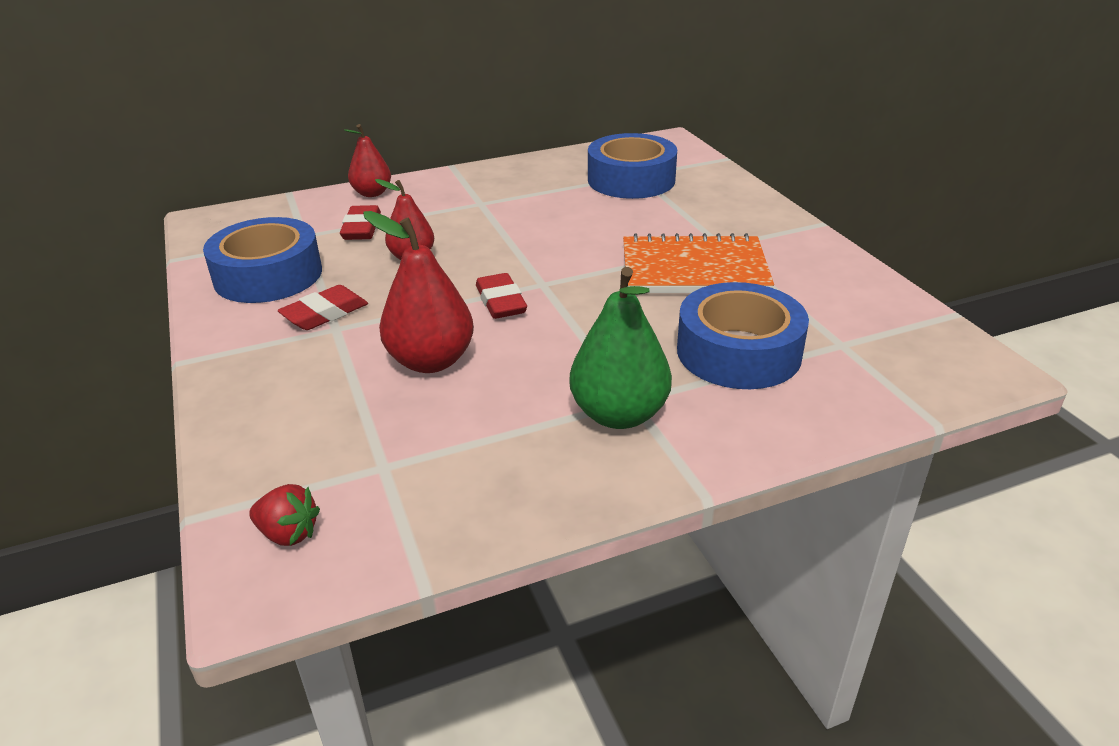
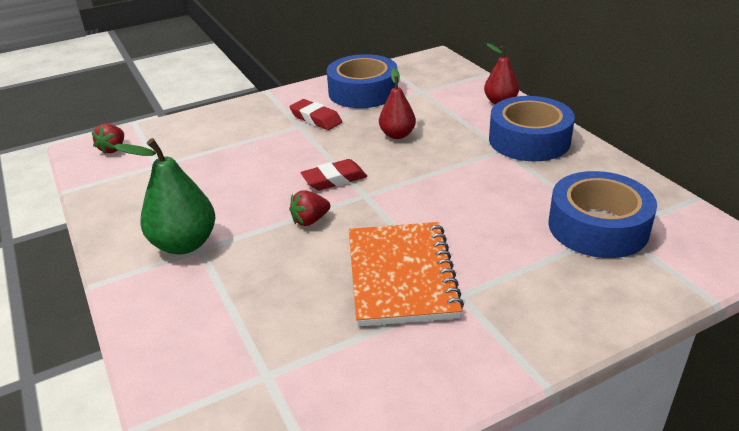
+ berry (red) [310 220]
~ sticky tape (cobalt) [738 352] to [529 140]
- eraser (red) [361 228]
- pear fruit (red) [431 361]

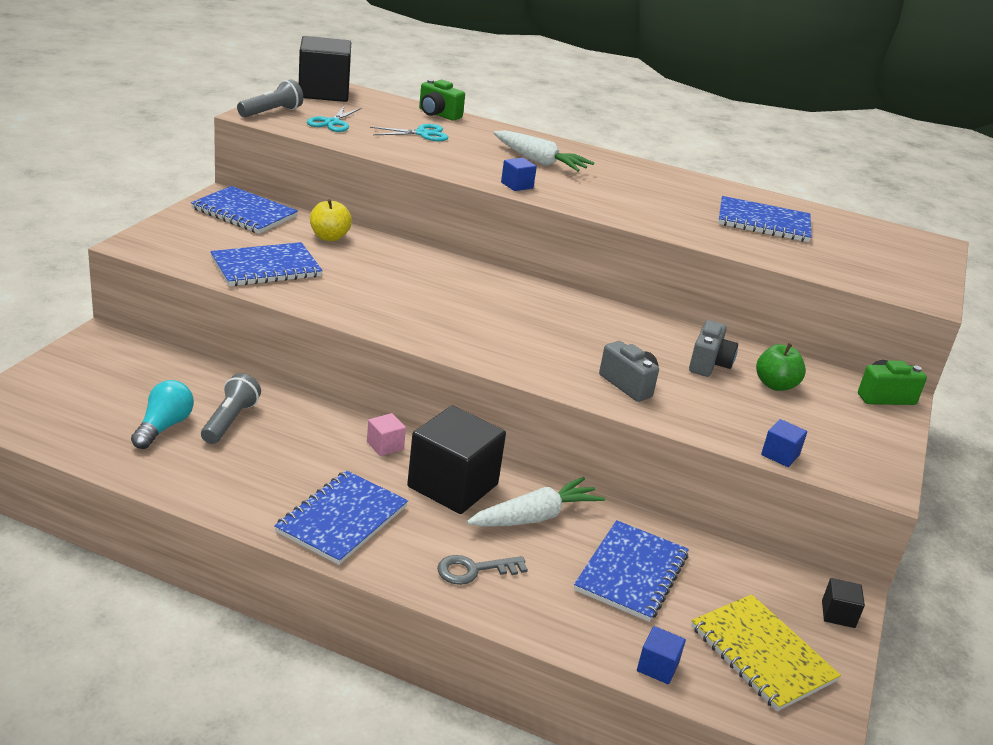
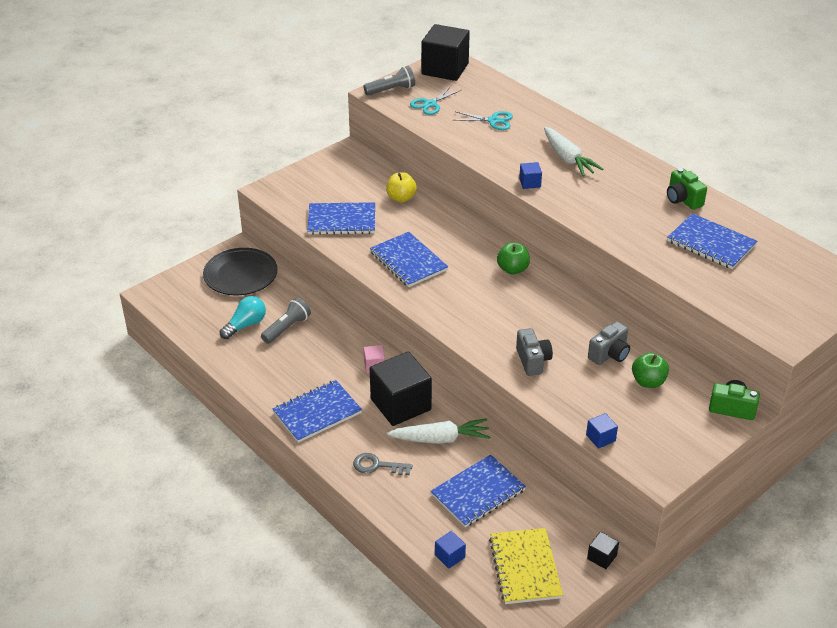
+ dinner plate (ebony) [240 275]
~ exercise book (cobalt) [244 213] to [408 261]
+ apple (emerald) [512 269]
~ camera (emerald) [438 114] to [683 199]

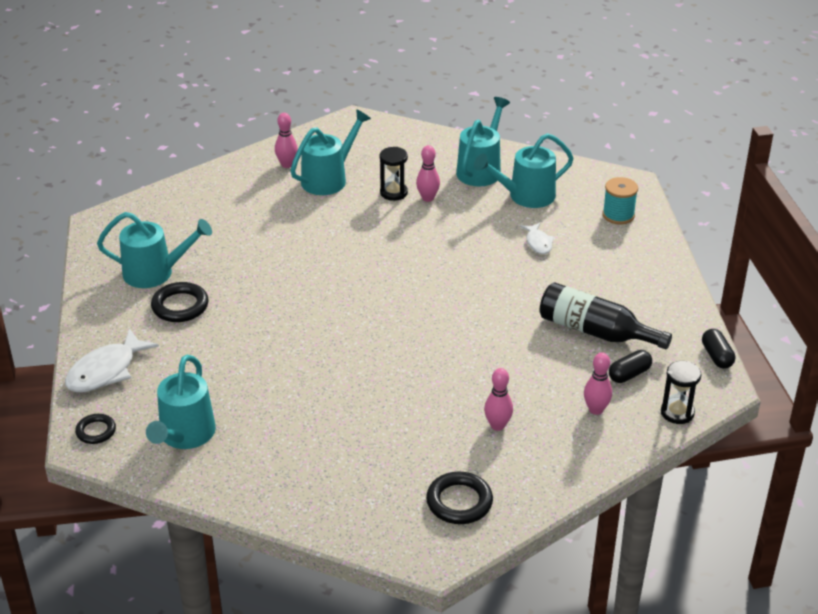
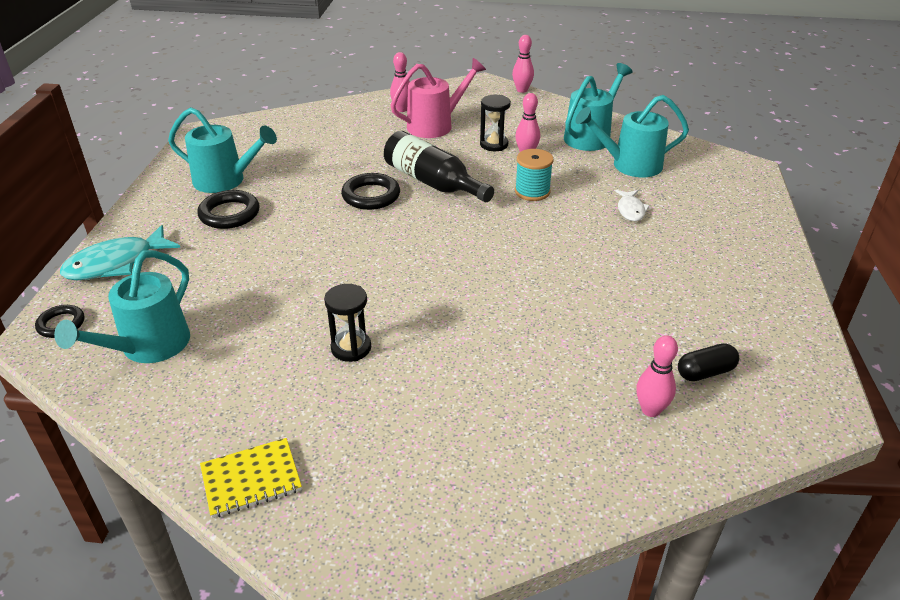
~ fish figure (white) [106 371] to fish figure (aqua) [116 263]
+ exercise book (yellow) [251 479]
~ hourglass (ebony) [677 413] to [351 348]
~ ring (ebony) [459 502] to [371 196]
~ flask (ebony) [595 331] to [433 182]
~ watering can (aqua) [329 179] to watering can (rosy) [436 125]
~ skittle (rosy) [497 425] to [522 90]
~ bobbin (aqua) [618 215] to [532 192]
- pill (ebony) [717 356]

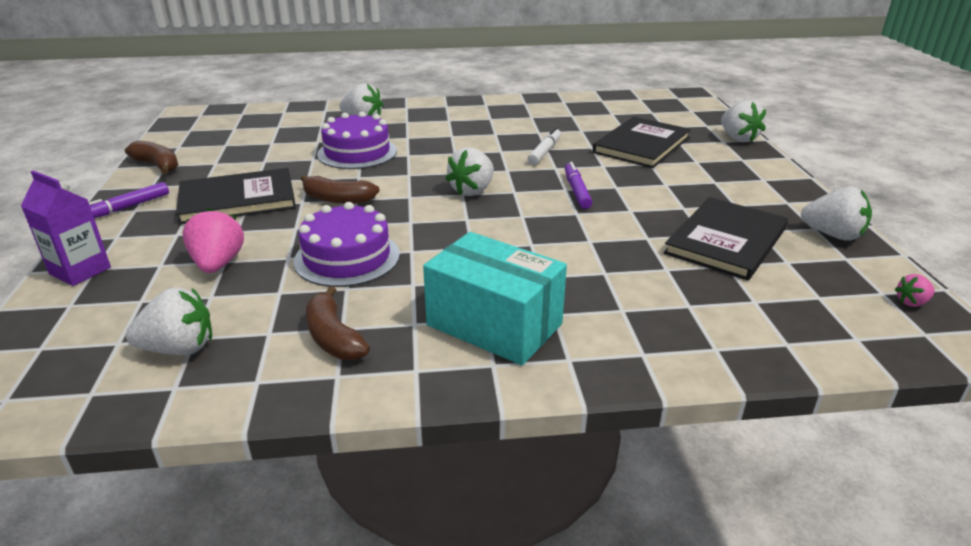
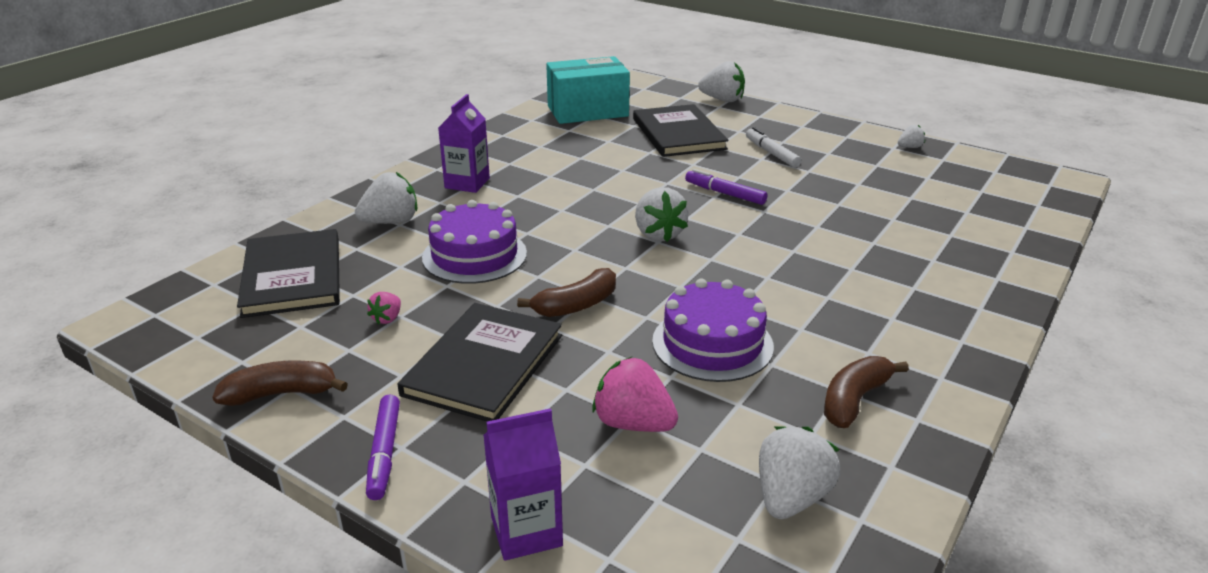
~ hardback (ebony) [726 241] to [293 276]
~ berry (rosy) [911 302] to [387 318]
+ milk carton (violet) [467 183]
~ package (aqua) [494 325] to [587 111]
~ marker pen (white) [544 152] to [771 153]
~ banana (russet) [333 337] = [854 400] 120 degrees clockwise
~ berry (white) [833 235] = [909 147] x0.52

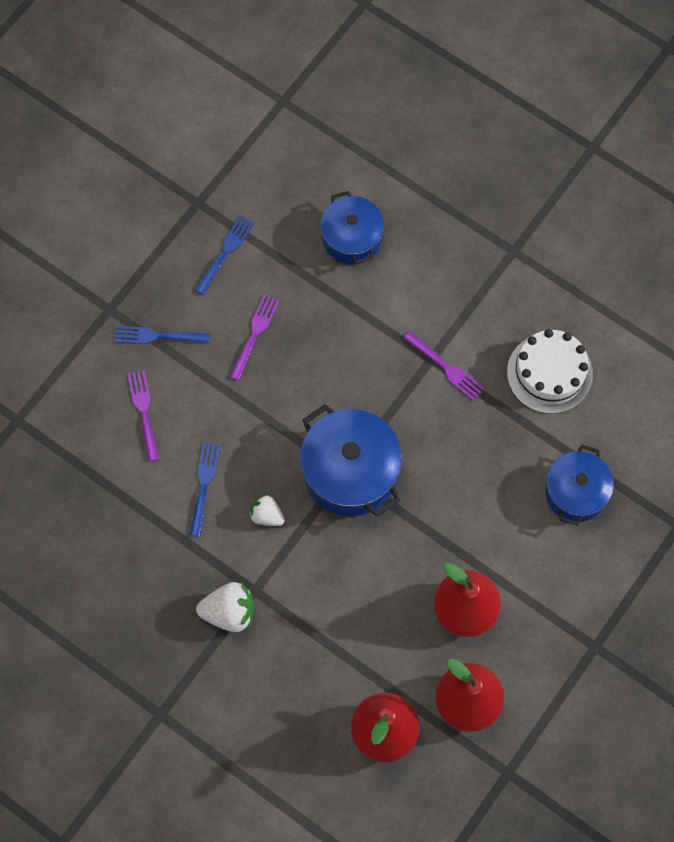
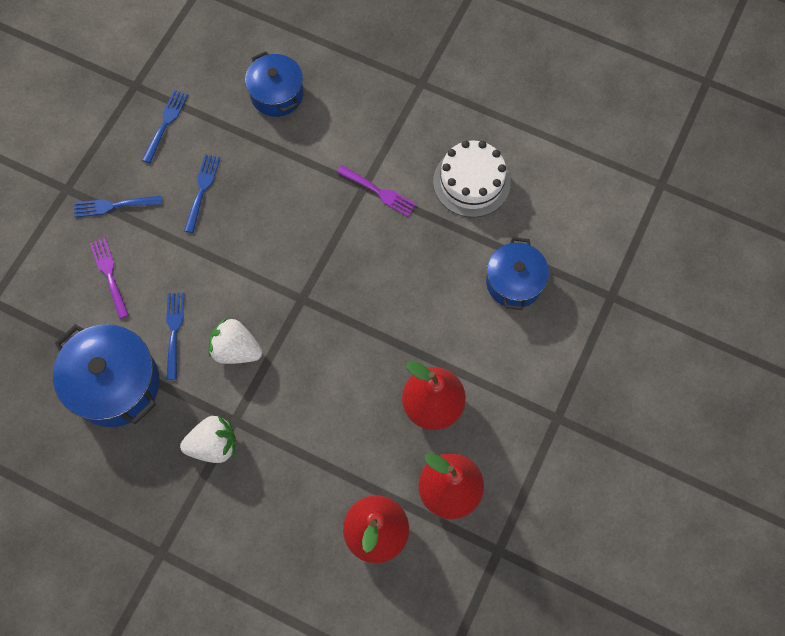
~ pot (cobalt) [350 472] to [115 384]
~ dinner fork (violet) [255 335] to dinner fork (cobalt) [202 190]
~ berry (white) [267 515] = [236 350] x1.58

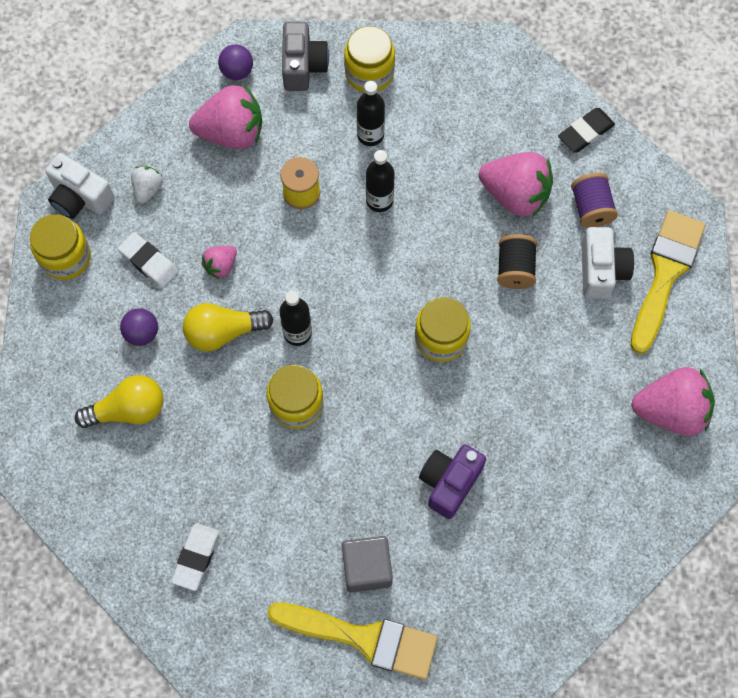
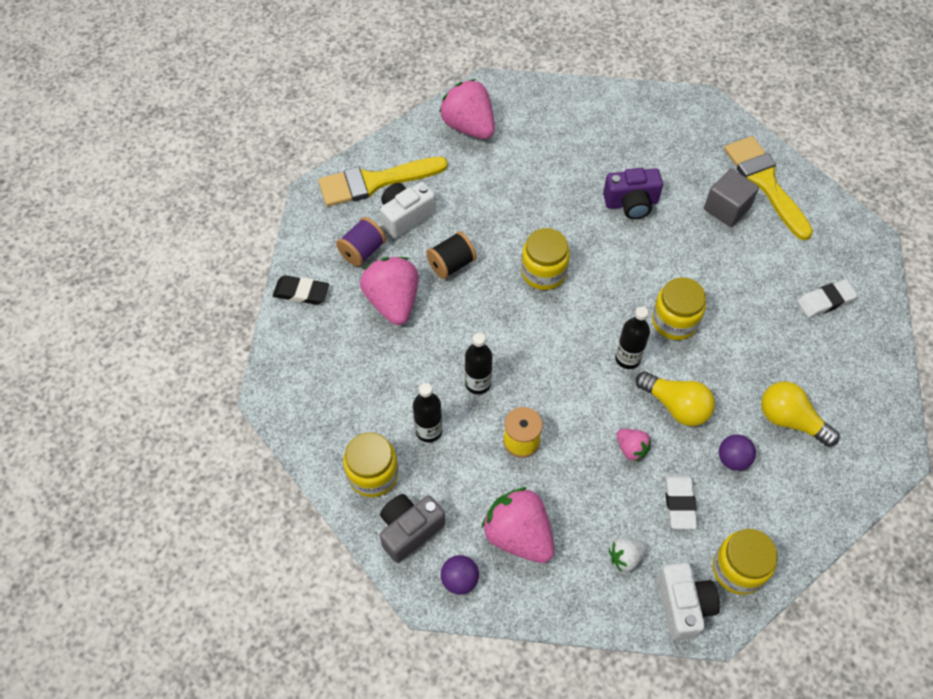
~ berry (rosy) [221 266] = [631 449] 45 degrees clockwise

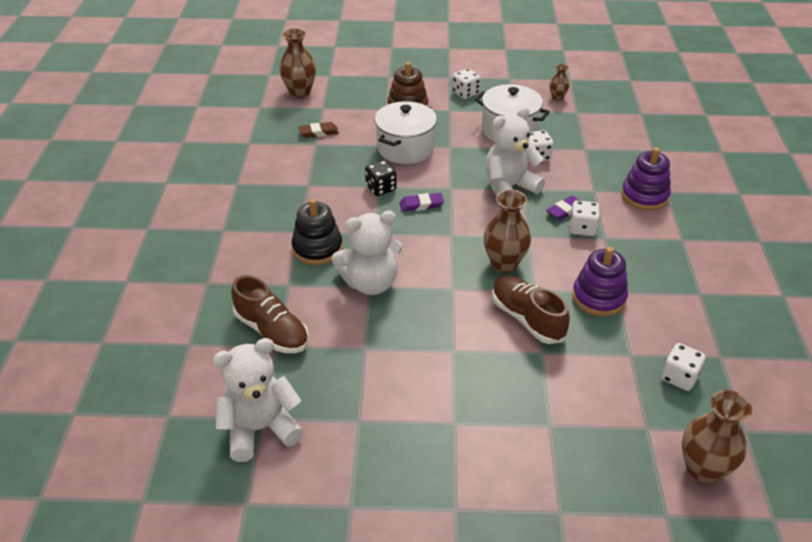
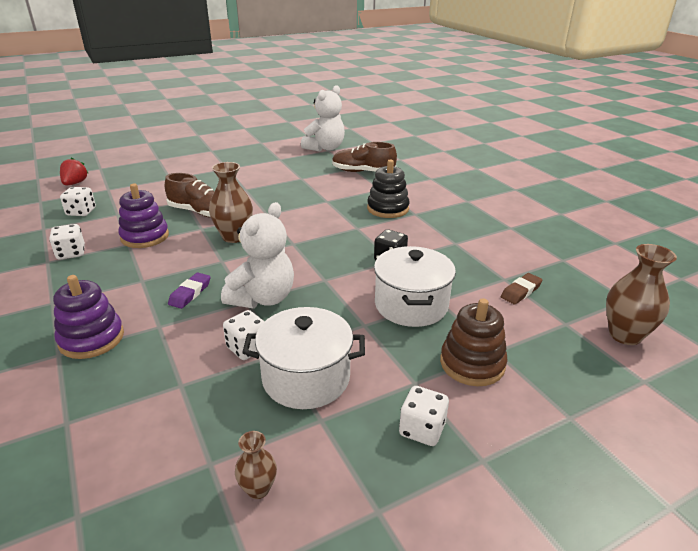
~ dice (white) [582 228] to [71 253]
~ vase (russet) [702 469] to berry (red) [75 183]
- teddy bear (white) [370 283]
- eraser (violet) [421 205]

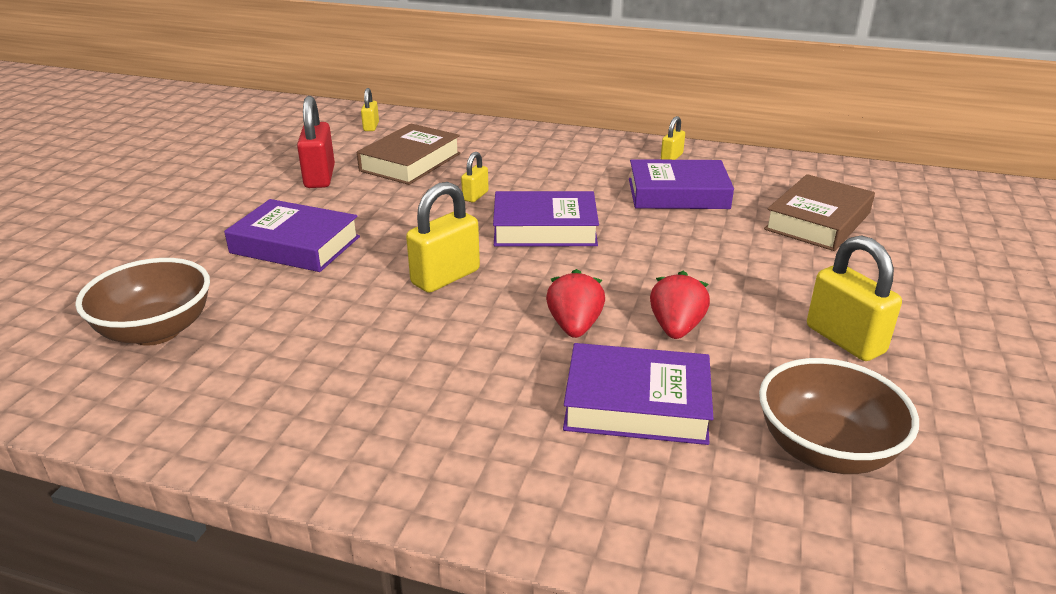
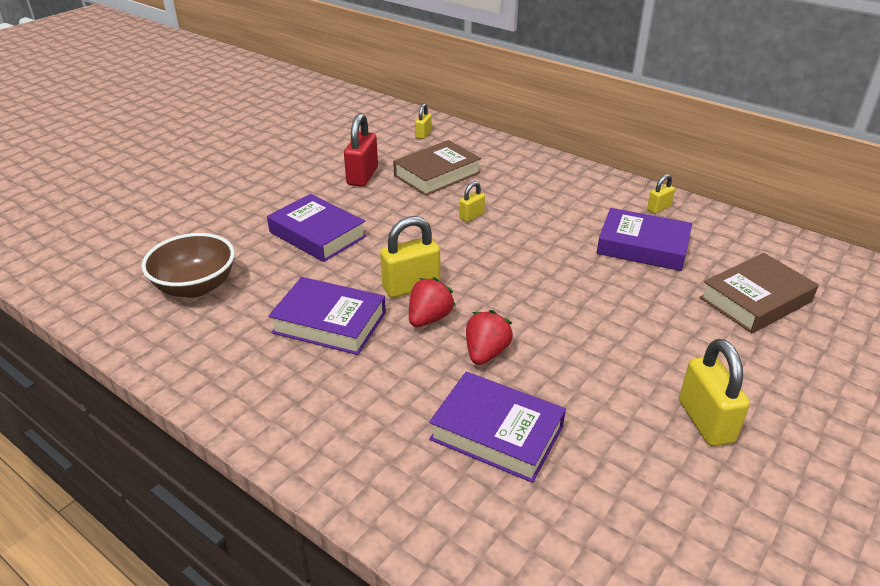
~ hardback (violet) [545 228] to [329 322]
~ berry (red) [676 328] to [429 318]
- bowl (russet) [825 450]

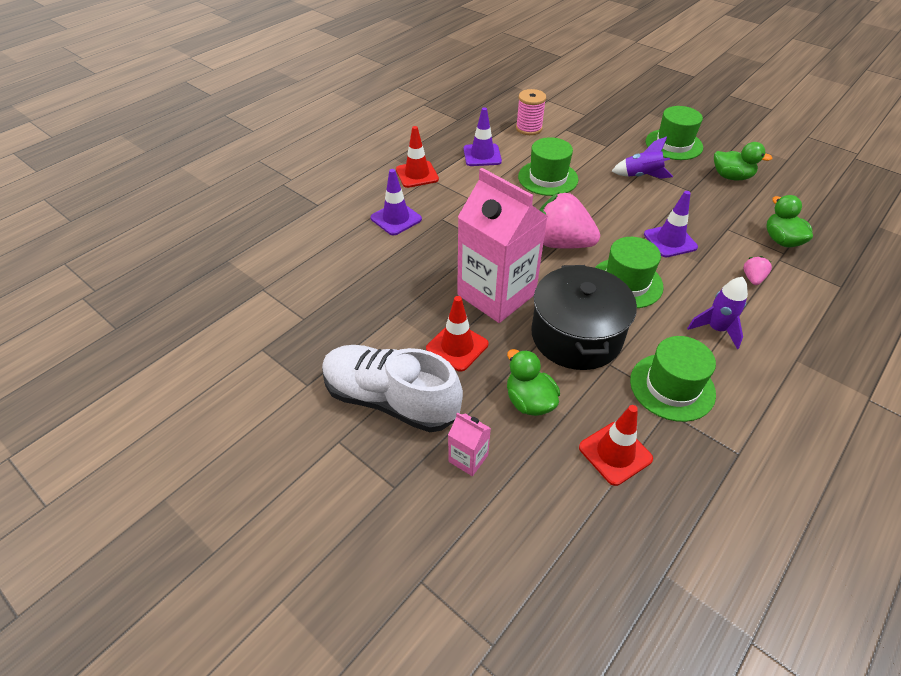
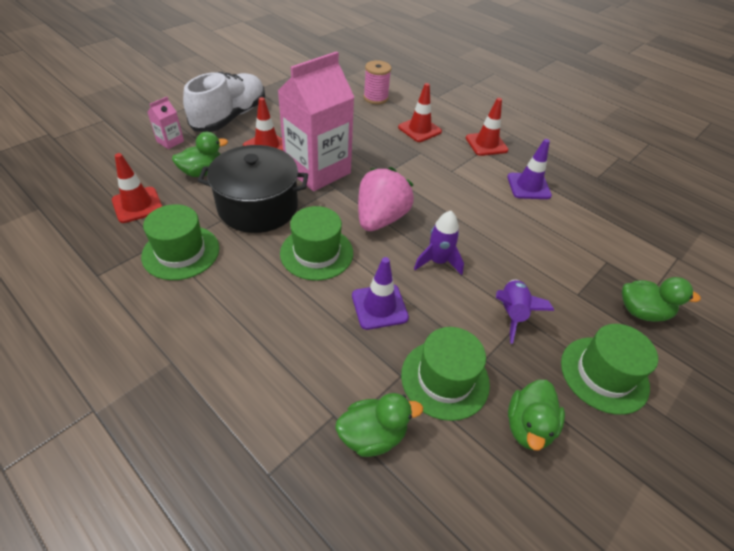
~ bobbin (rosy) [529 128] to [375 98]
~ traffic cone (violet) [396 219] to traffic cone (red) [419 129]
~ tall hat (emerald) [548 178] to [445 379]
~ rocket (violet) [716 329] to [438 261]
+ toy duck (emerald) [641 312]
- berry (rosy) [752 278]

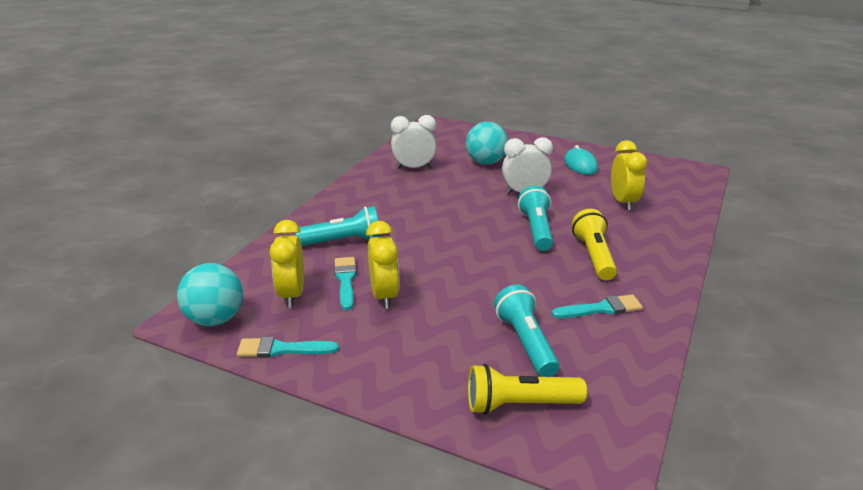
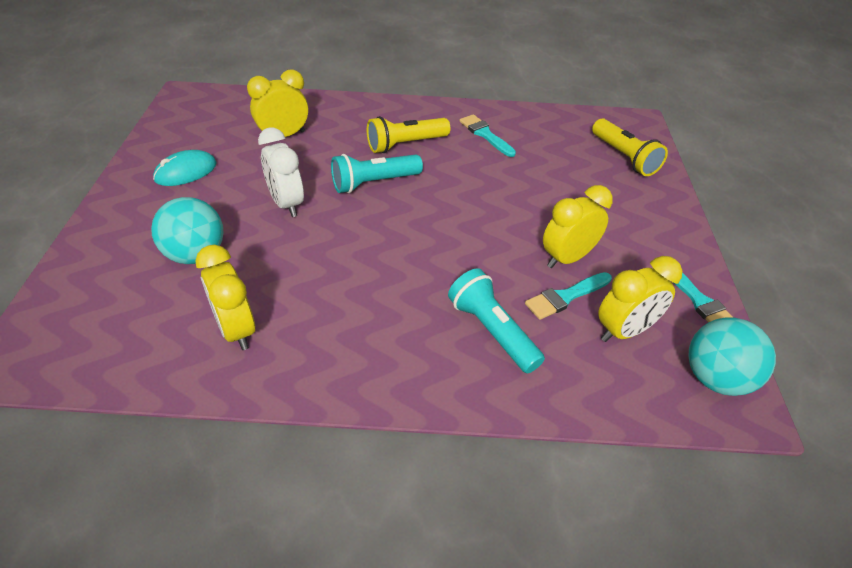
~ alarm clock (white) [414 168] to alarm clock (yellow) [236 330]
- torch (aqua) [525 342]

